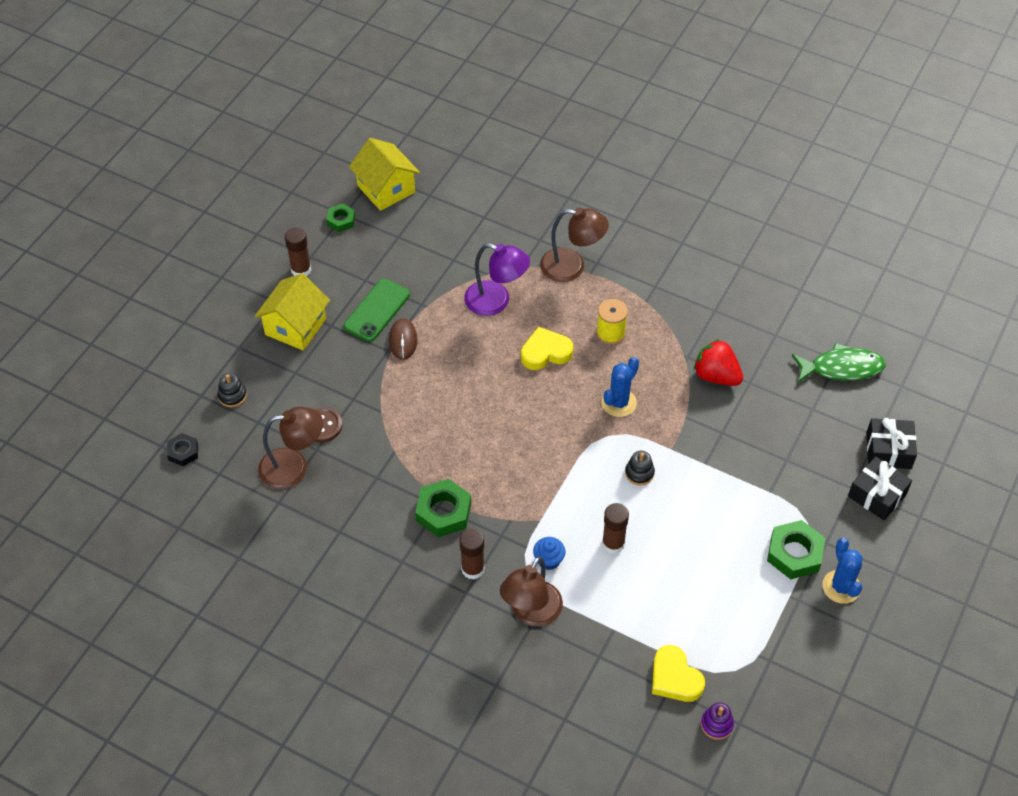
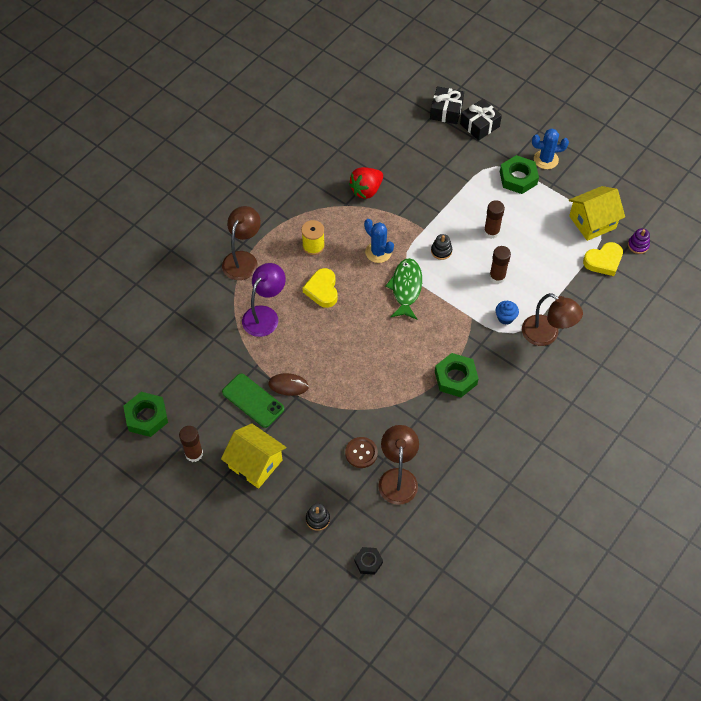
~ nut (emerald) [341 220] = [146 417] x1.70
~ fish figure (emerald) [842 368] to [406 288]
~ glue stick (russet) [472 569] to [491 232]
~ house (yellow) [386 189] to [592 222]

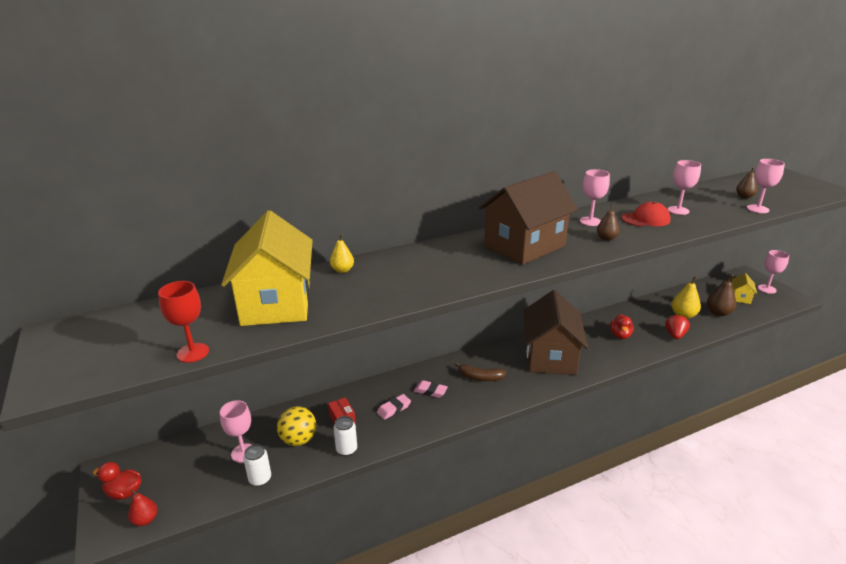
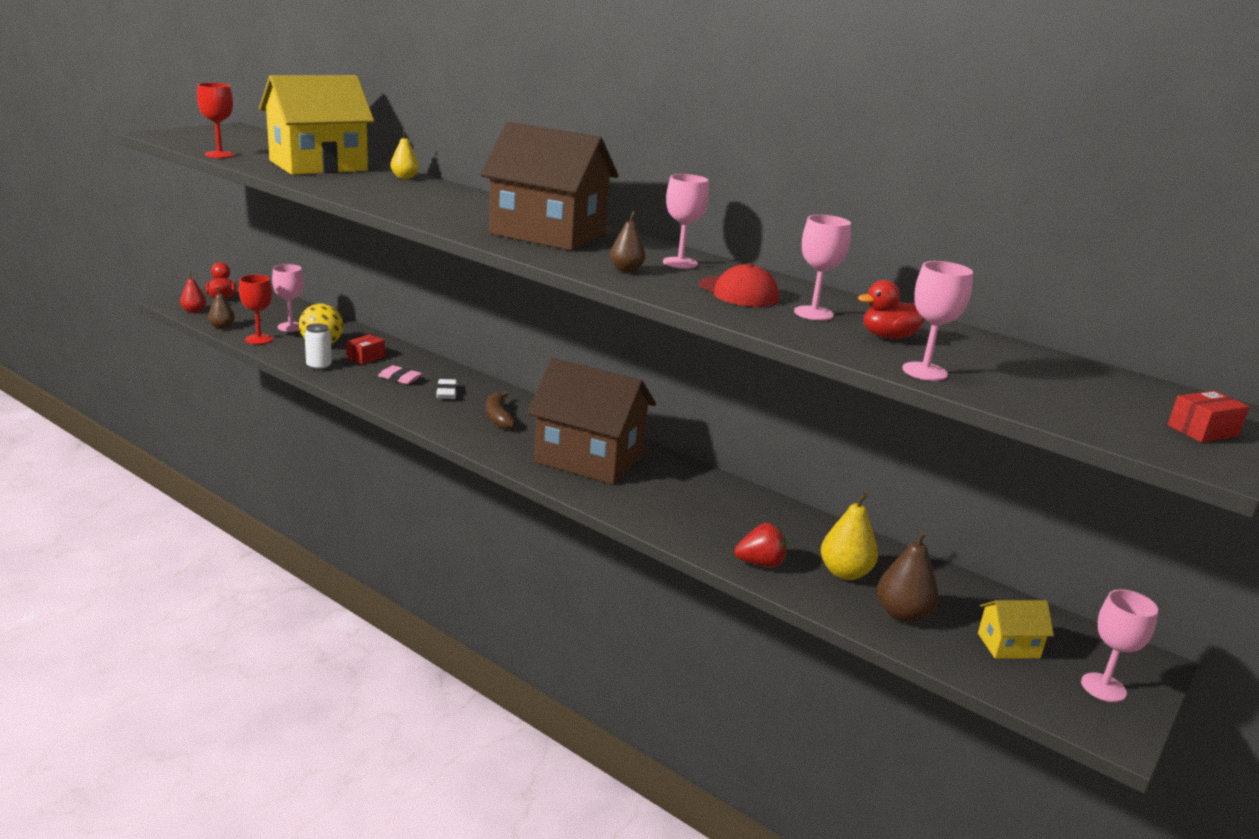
~ pear fruit (russet) [744 197] to [222 327]
~ soda can (white) [260 479] to chalice (red) [259 339]
~ eraser (rosy) [430 391] to eraser (white) [446 393]
~ house (russet) [550 356] = [589 459] 45 degrees clockwise
~ toy duck (red) [620 335] to [889 337]
+ package (red) [1203 431]

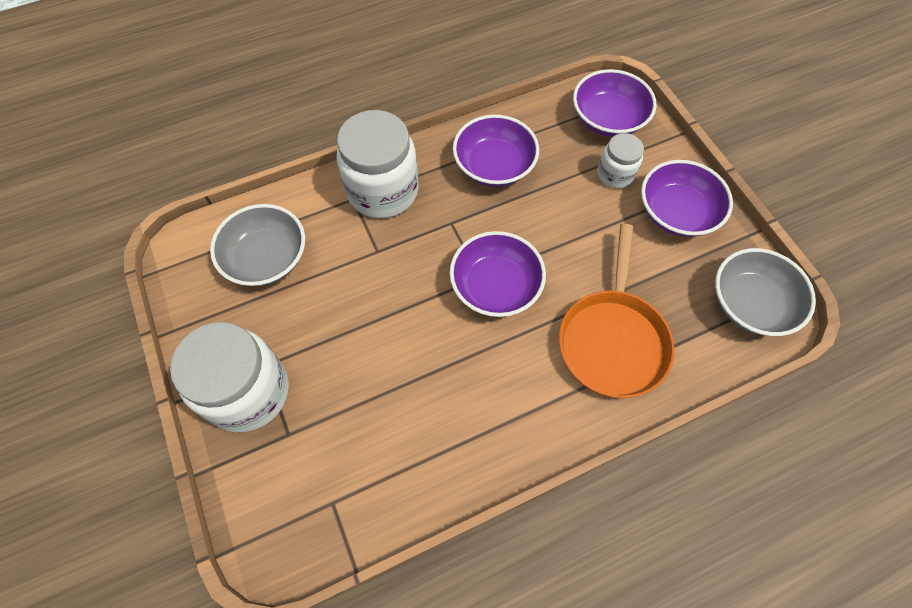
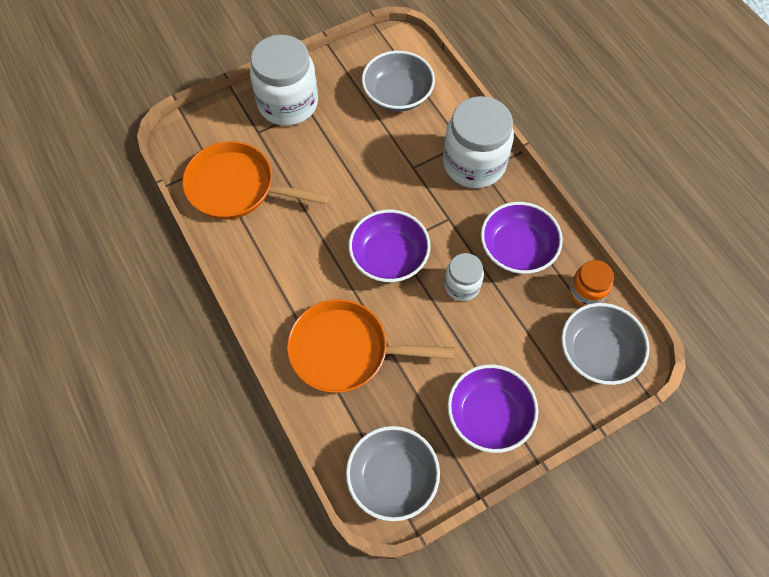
+ skillet (orange) [236 187]
~ jar (white) [615 174] to [462 285]
~ bowl (violet) [608 119] to bowl (gray) [597 352]
+ jar (orange) [586 292]

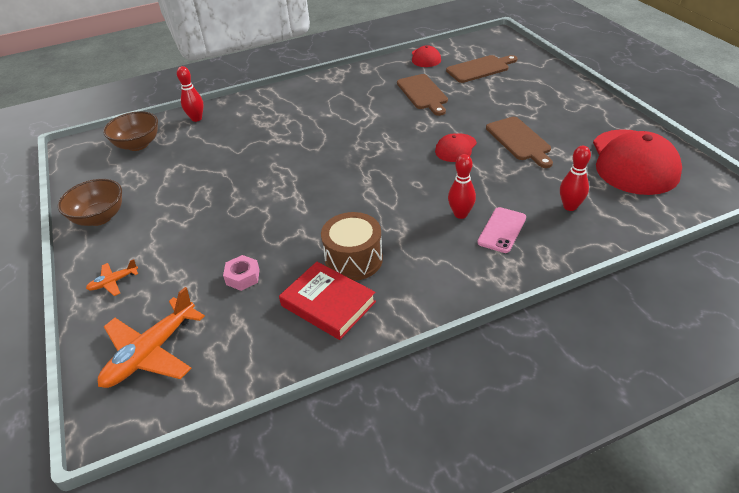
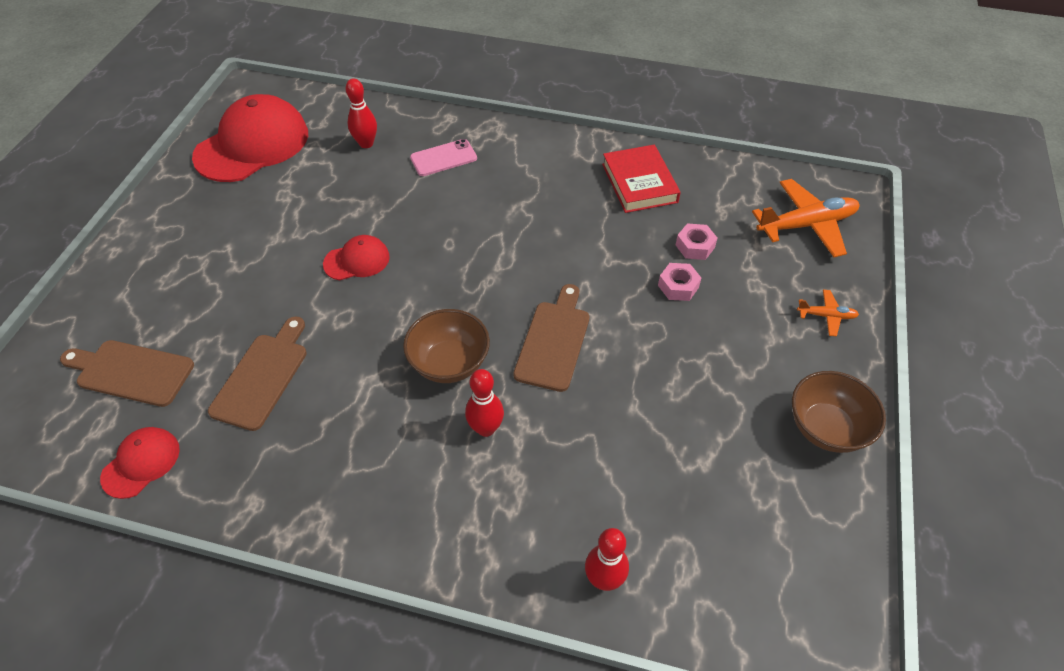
~ bowl (russet) [138 145] to [449 363]
~ skittle (red) [460 214] to [486 428]
~ bread board (russet) [519 140] to [554 341]
+ nut (rosy) [678 286]
- toy drum (russet) [353 259]

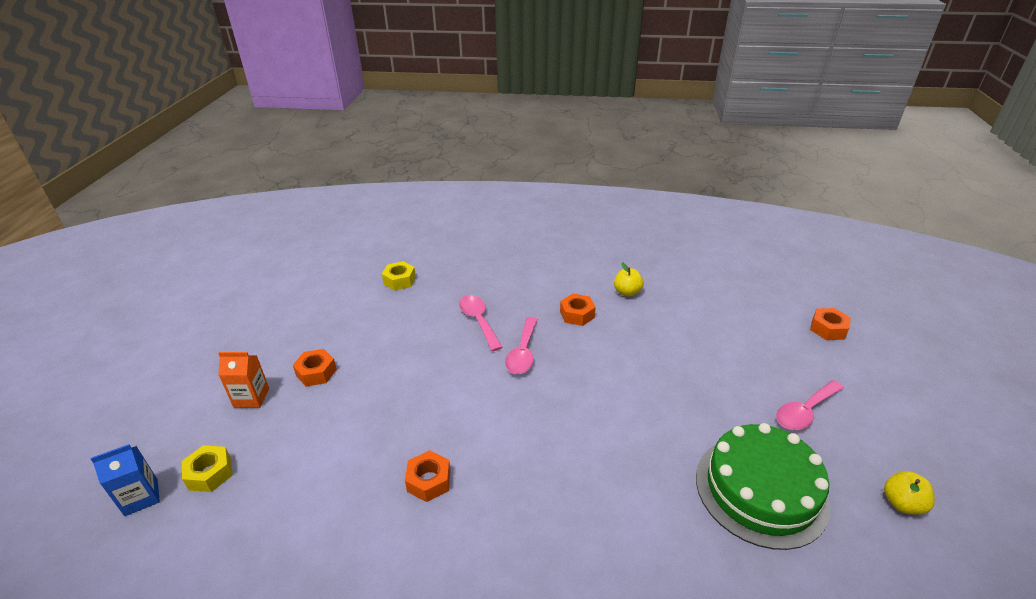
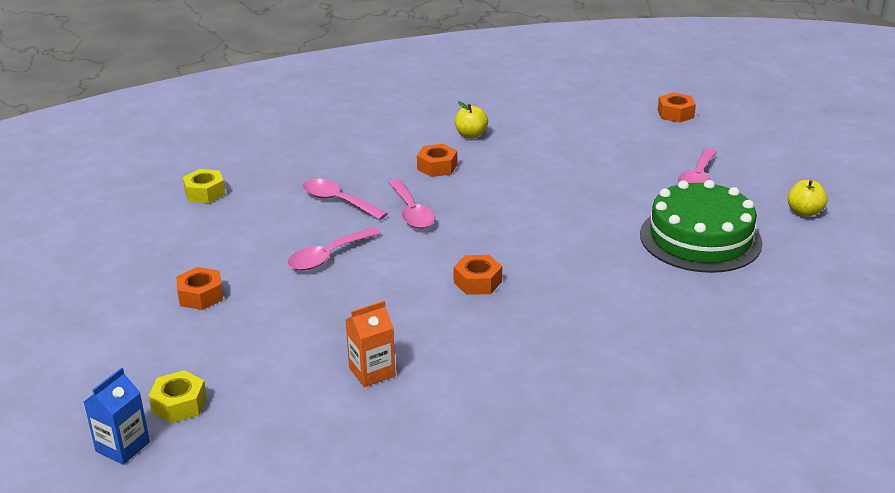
+ tablespoon (rosy) [328 256]
~ milk carton (orange) [251 398] to [372 372]
~ nut (orange) [429 481] to [477 282]

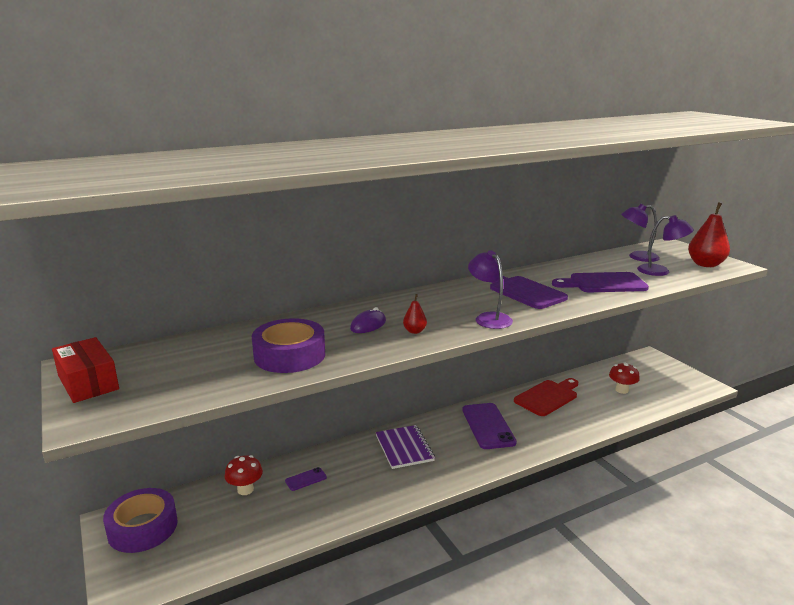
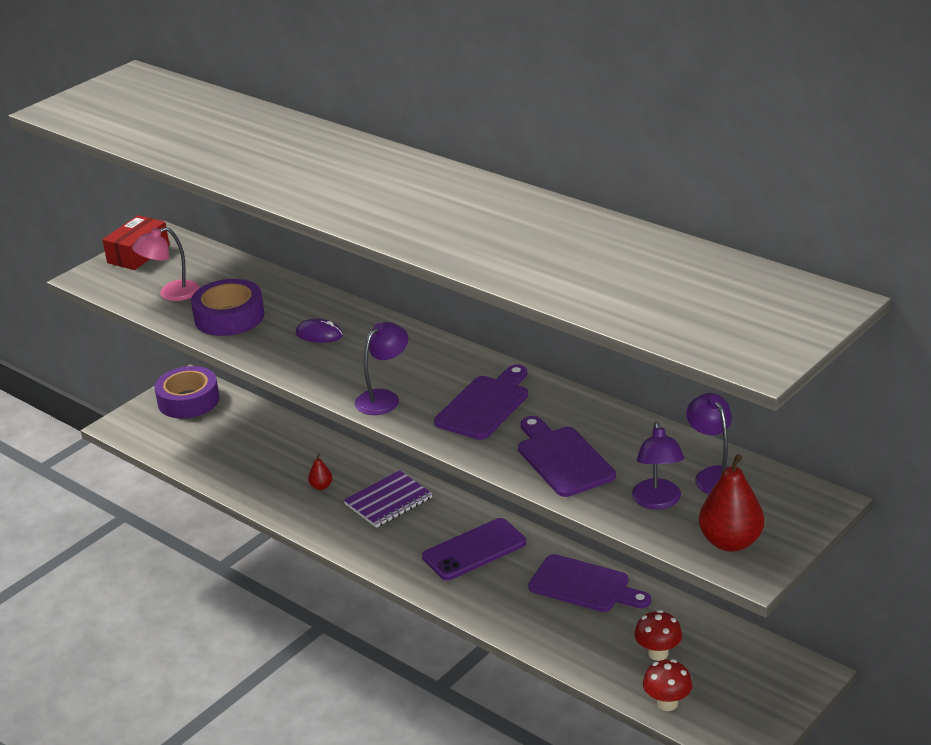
+ lamp (rosy) [171 293]
~ pear fruit (red) [414 331] to [321 486]
~ bread board (red) [547 397] to bread board (violet) [584 585]
~ toadstool (red) [245 489] to [667 703]
- mobile phone (violet) [306 479]

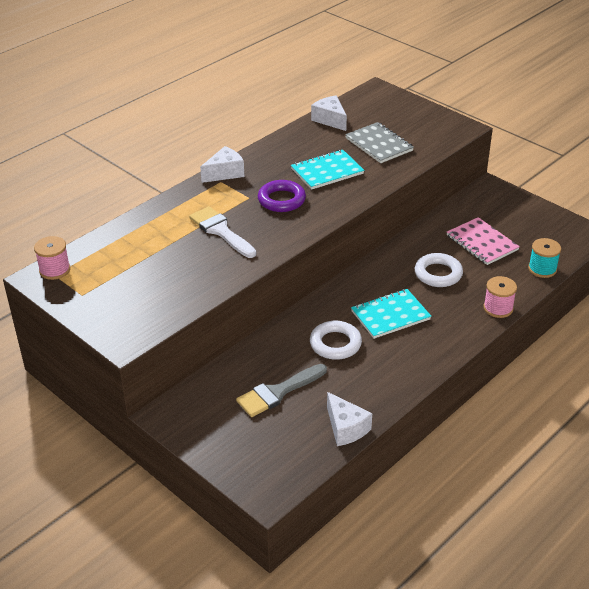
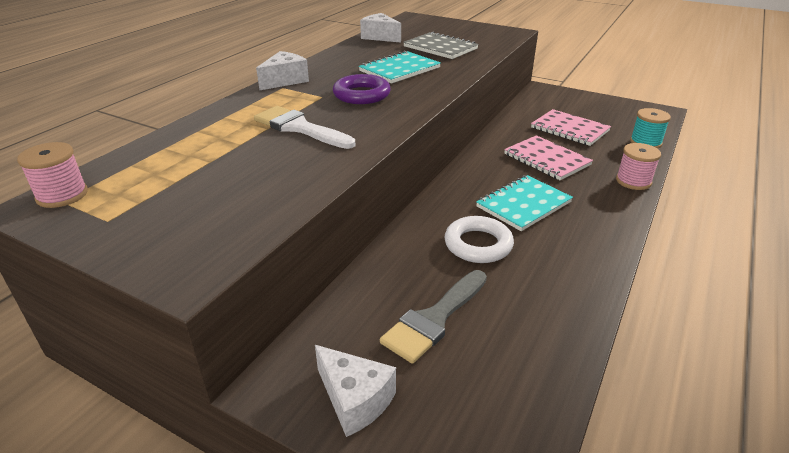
~ piece of cheese (white) [346 428] to [355 400]
~ ring (white) [438 274] to exercise book (rosy) [546 159]

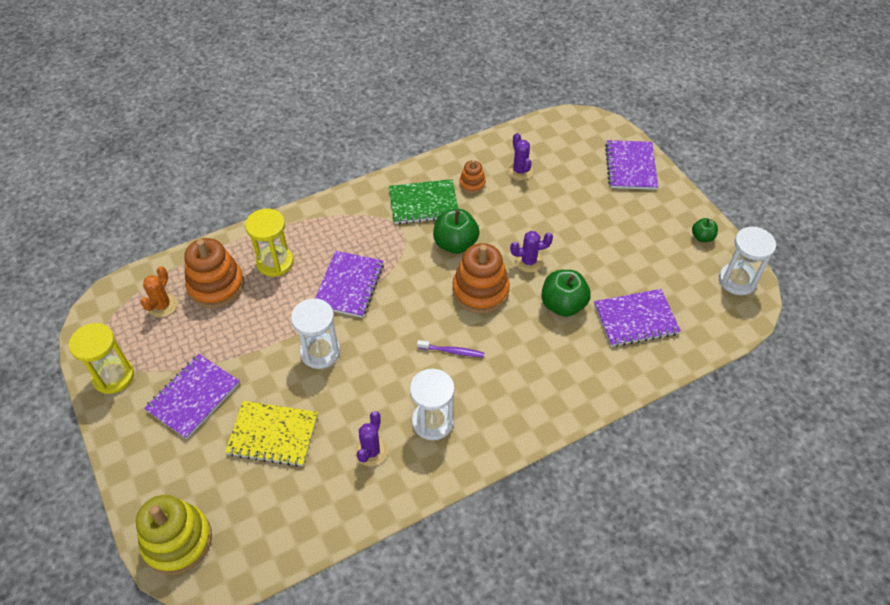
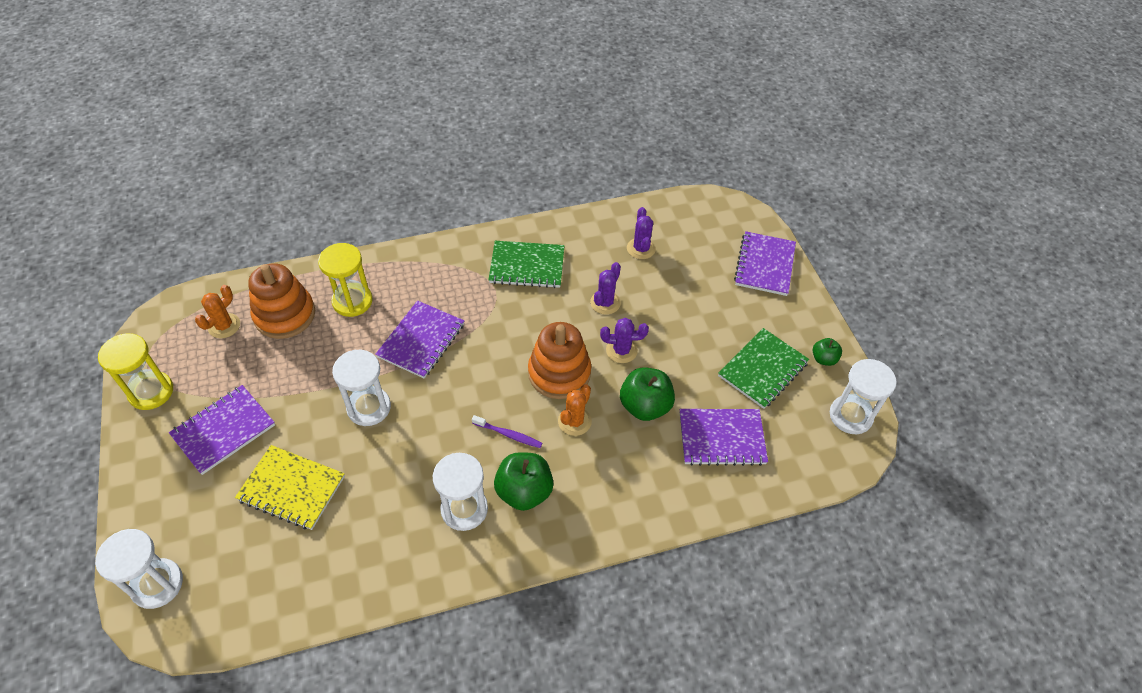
~ ring stacker (yellow) [177 541] to hourglass (white) [157 584]
~ apple (emerald) [455 244] to [524 491]
+ saguaro cactus (orange) [574 421]
~ saguaro cactus (violet) [371 451] to [605 303]
+ exercise book (emerald) [762 369]
- ring stacker (orange) [472 184]

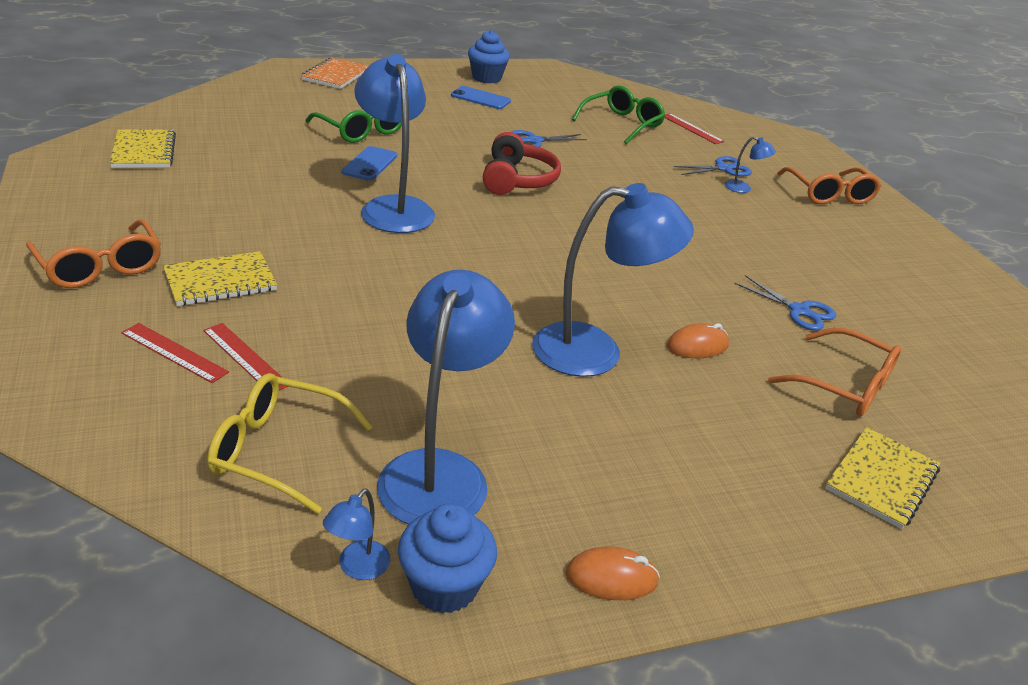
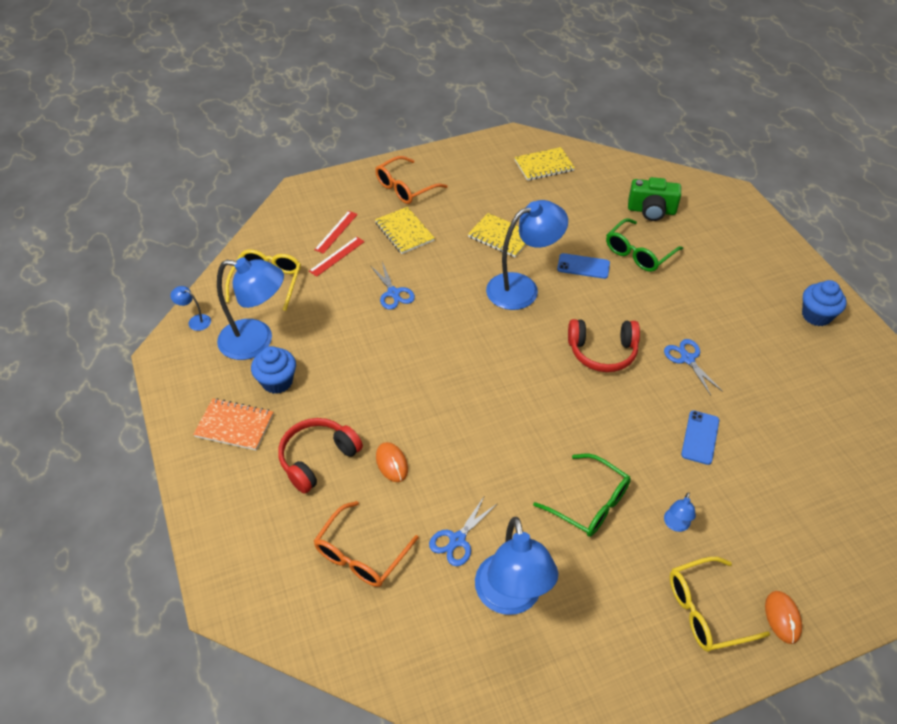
~ exercise book (orange) [335 75] to [234 425]
~ fairy cake (cobalt) [444 586] to [277 381]
+ headphones (red) [317 458]
~ pair of scissors (cobalt) [723 168] to [393 293]
~ exercise book (yellow) [881 479] to [501 236]
~ lamp (cobalt) [595 351] to [511 598]
~ spectacles (emerald) [622 124] to [589 503]
+ camera (emerald) [651 210]
~ spectacles (orange) [829 194] to spectacles (yellow) [706 611]
~ mobile phone (cobalt) [480 98] to [700 437]
~ mouse (orange) [611 578] to [782 618]
- straightedge (red) [692 128]

